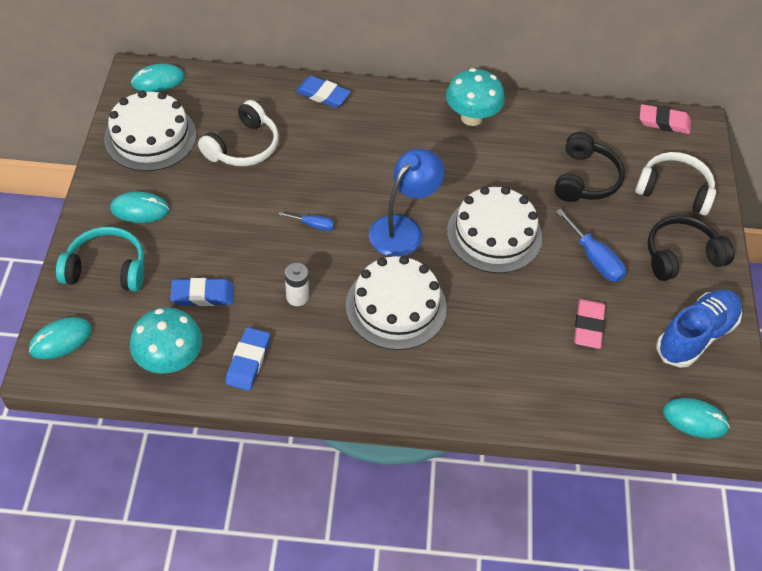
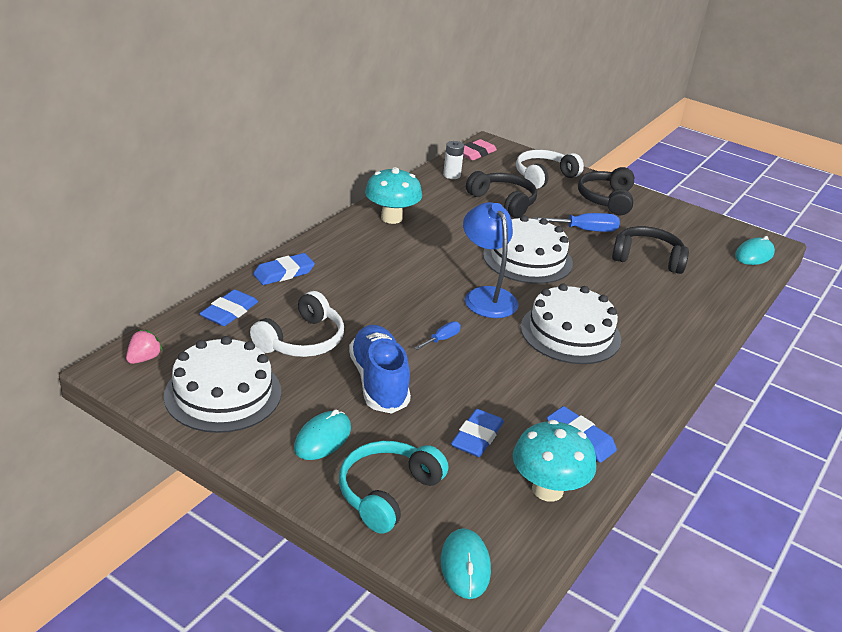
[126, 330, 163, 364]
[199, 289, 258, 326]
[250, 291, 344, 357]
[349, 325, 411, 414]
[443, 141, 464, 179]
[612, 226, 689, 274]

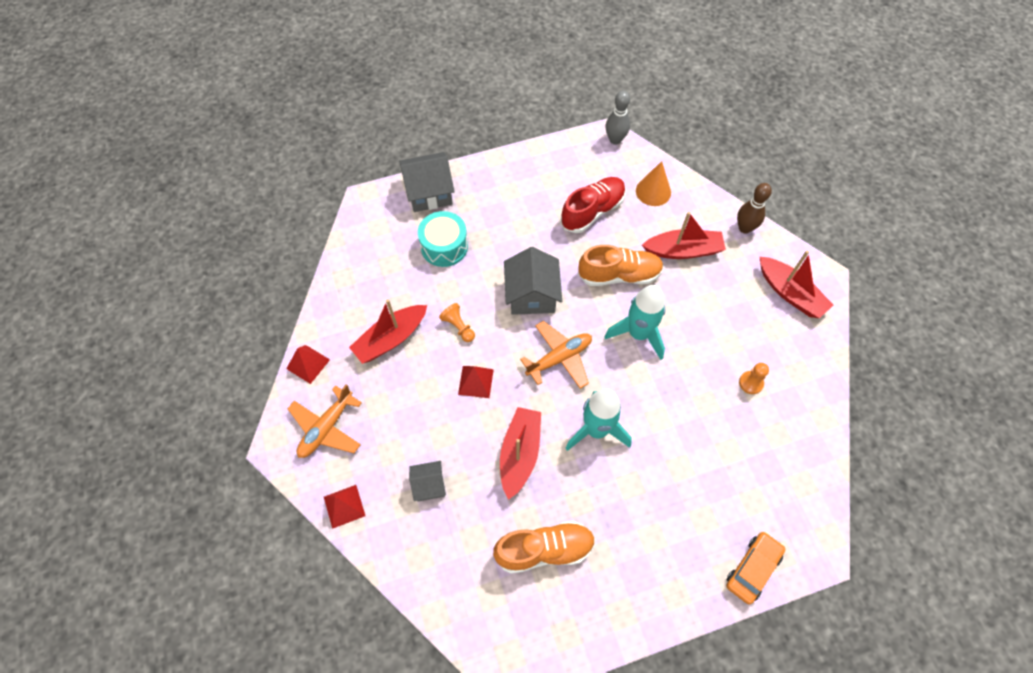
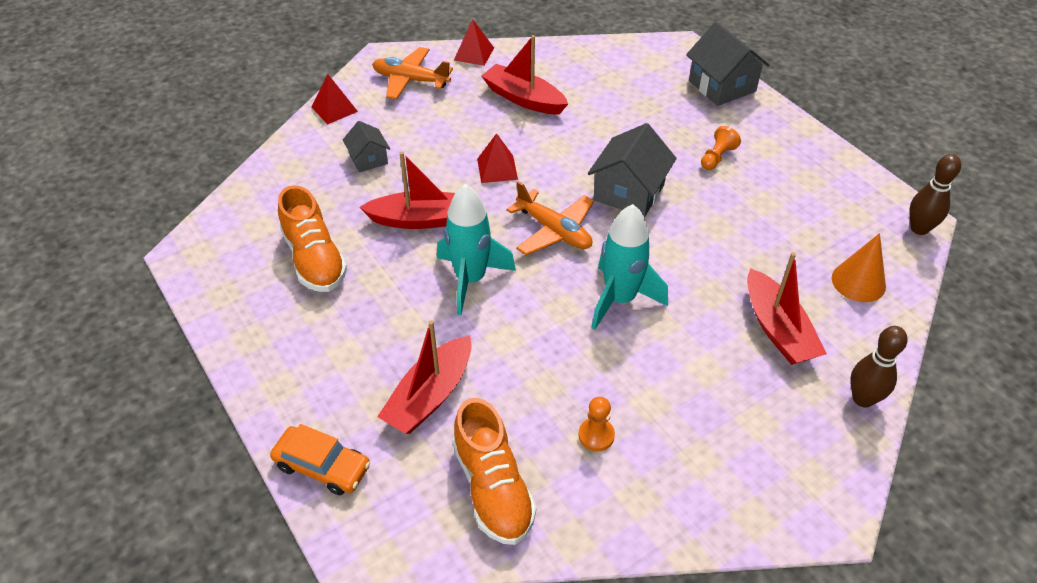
[377, 320, 472, 434]
[452, 398, 536, 545]
[588, 123, 677, 217]
[701, 126, 741, 170]
[909, 154, 961, 235]
[418, 211, 468, 267] (first image)
[561, 177, 626, 233] (first image)

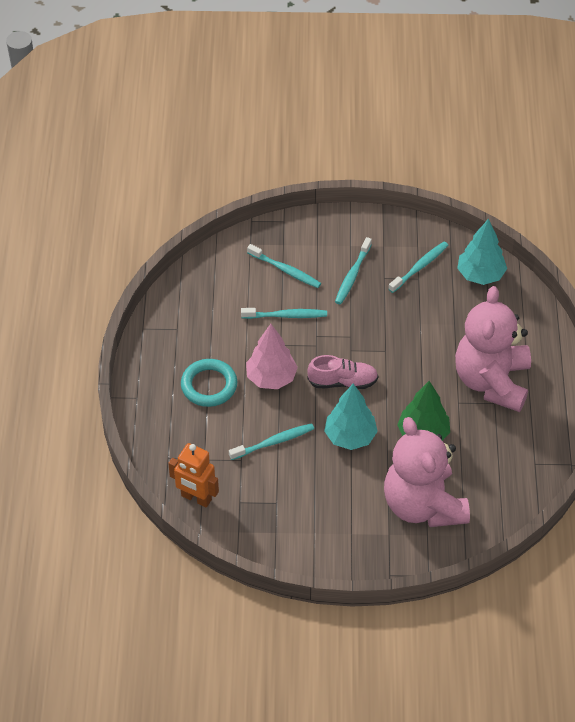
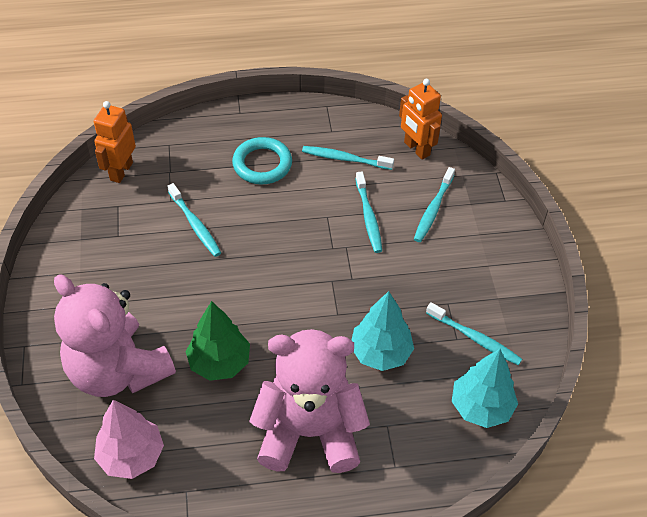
[54, 274, 176, 397]
[94, 400, 164, 479]
[302, 146, 394, 170]
[351, 291, 414, 371]
[399, 79, 442, 160]
[307, 355, 378, 389] (first image)

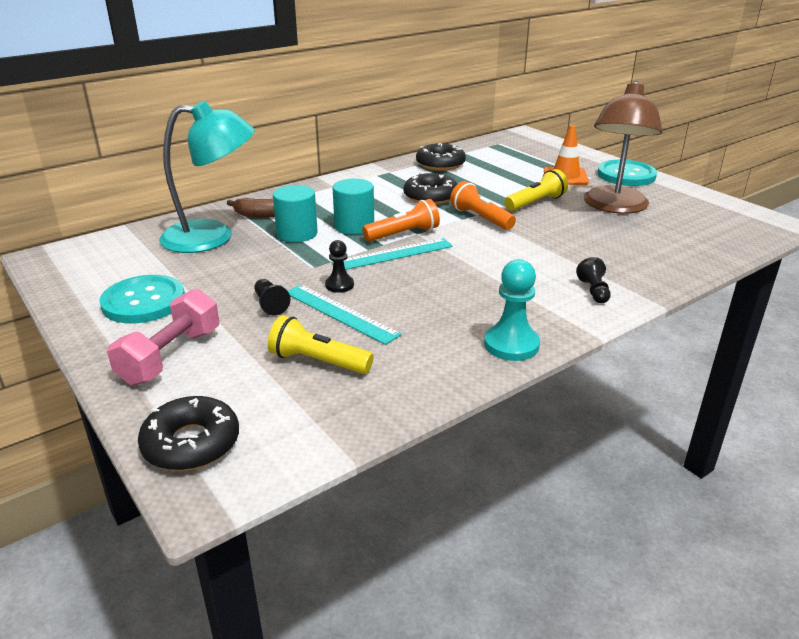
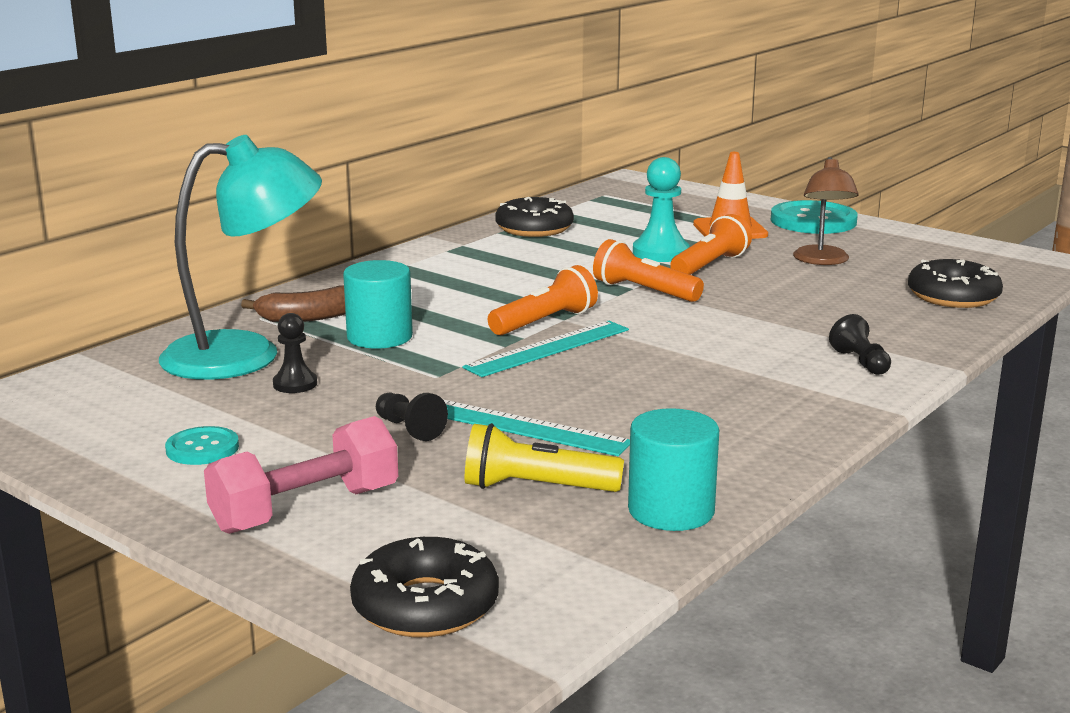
[165, 426, 239, 465]
[204, 416, 398, 534]
[273, 313, 317, 393]
[628, 408, 719, 531]
[633, 157, 690, 262]
[670, 214, 752, 275]
[793, 157, 859, 265]
[908, 259, 1003, 308]

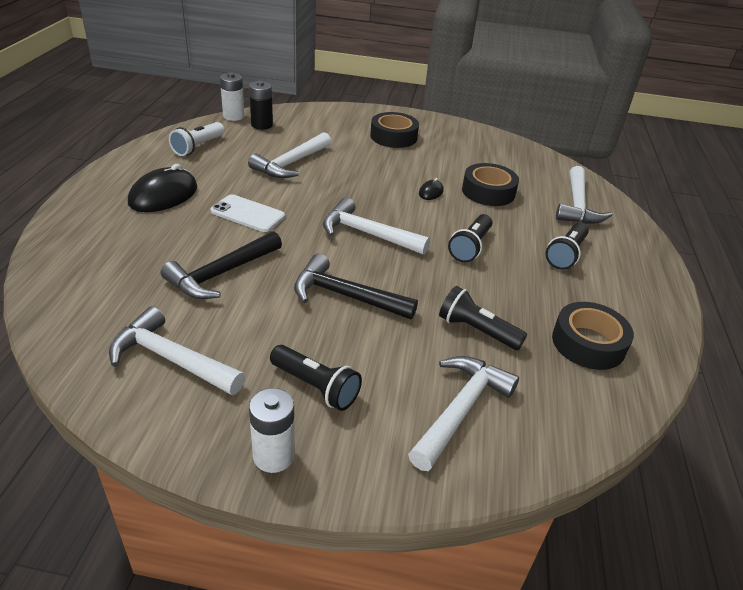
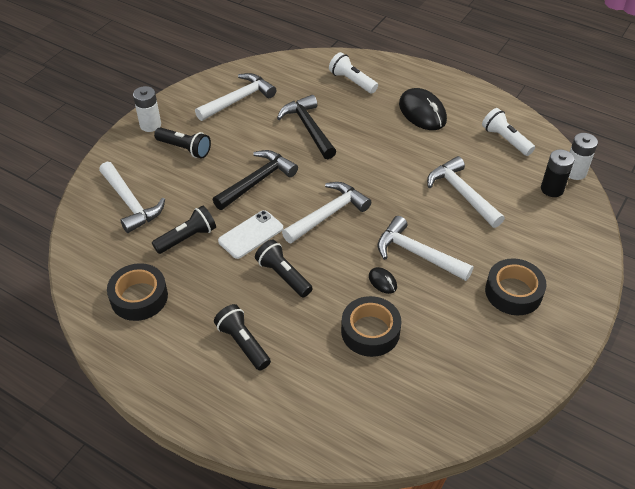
[154, 127, 211, 159]
[218, 210, 283, 259]
[329, 52, 378, 93]
[377, 216, 473, 281]

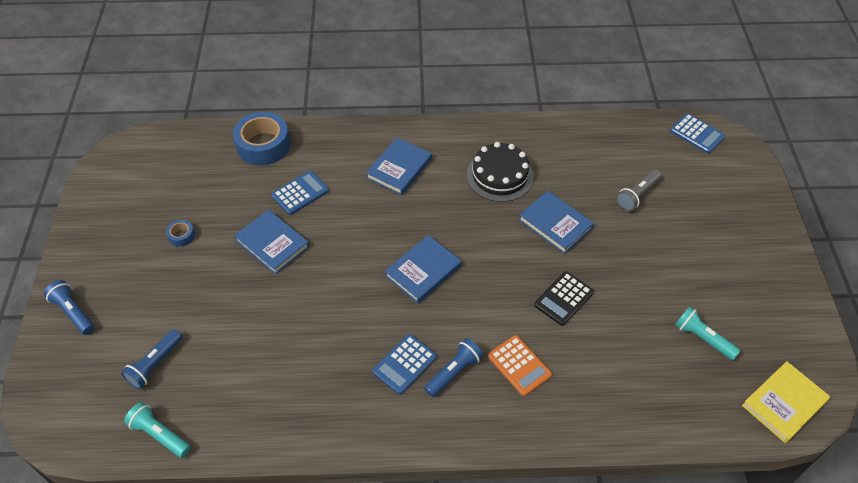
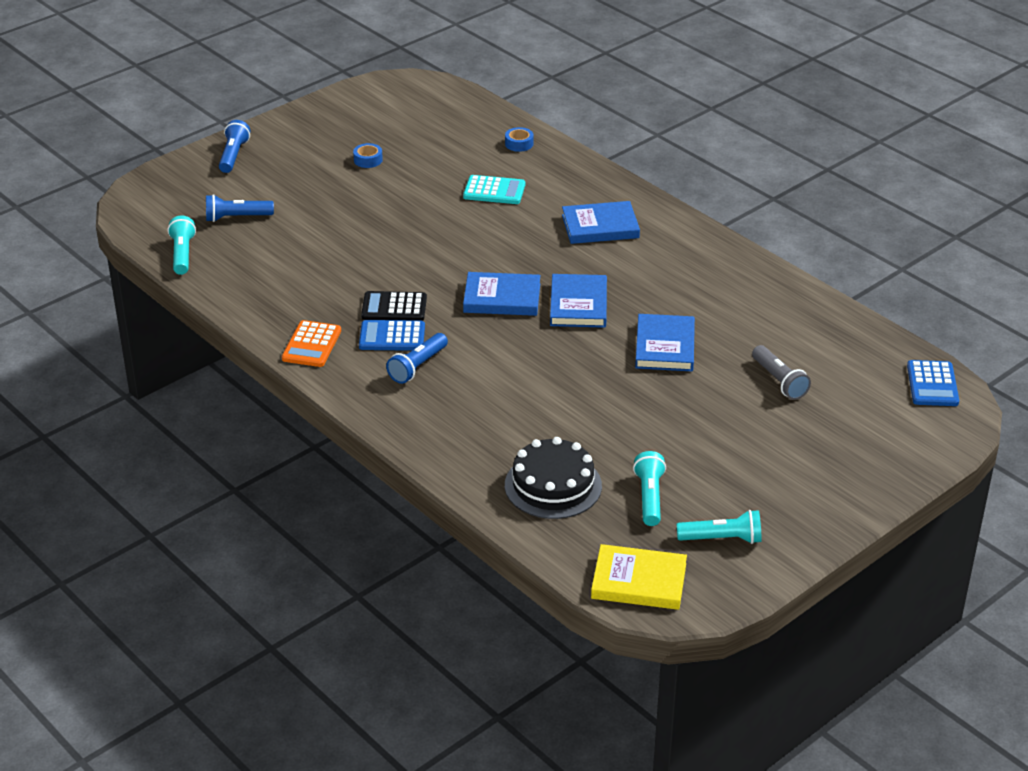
[282, 320, 341, 367]
[361, 291, 427, 321]
[386, 333, 448, 384]
[463, 175, 525, 204]
[505, 127, 534, 152]
[505, 437, 602, 519]
[550, 274, 607, 328]
[677, 510, 761, 544]
[752, 345, 811, 400]

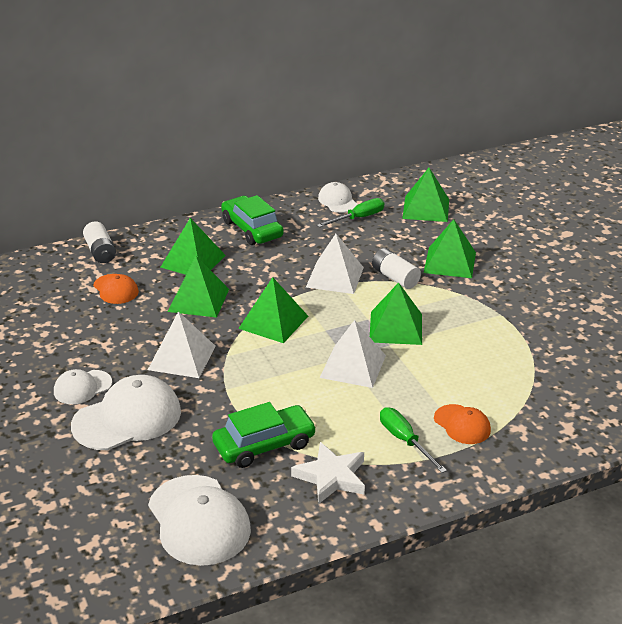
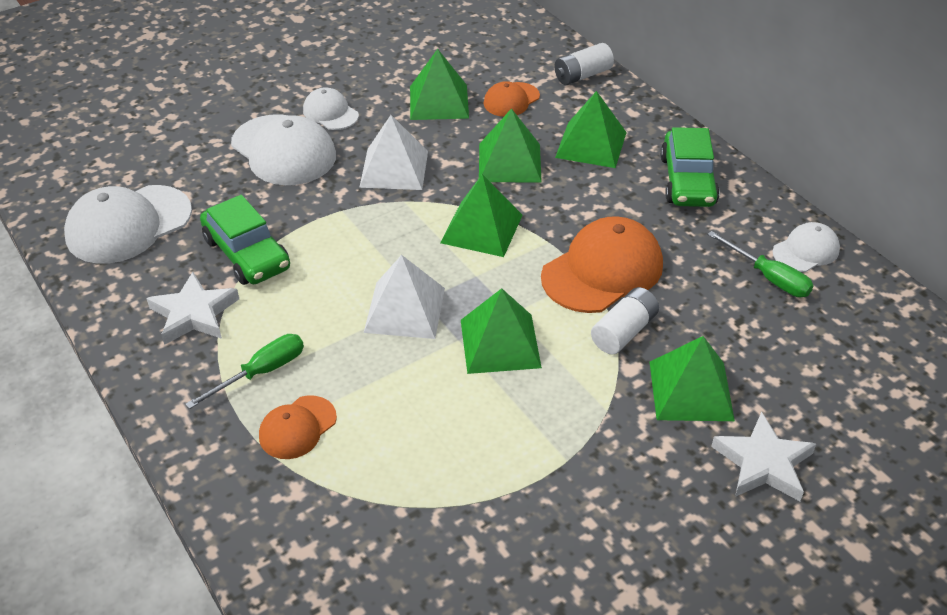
[410, 49, 469, 120]
[541, 216, 663, 313]
[660, 127, 720, 207]
[711, 412, 816, 501]

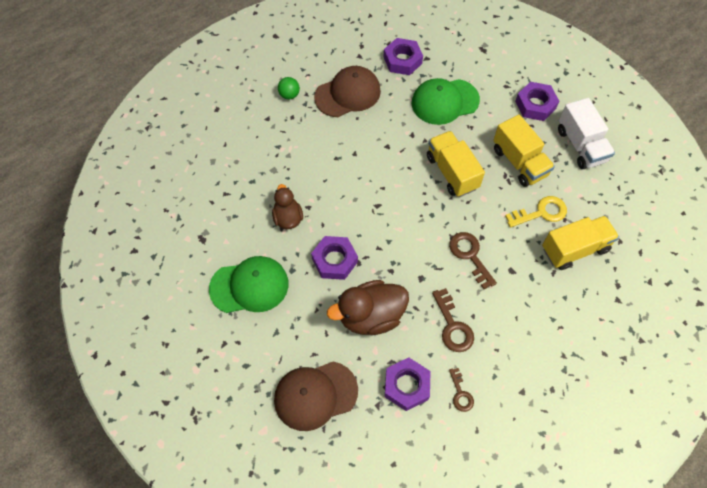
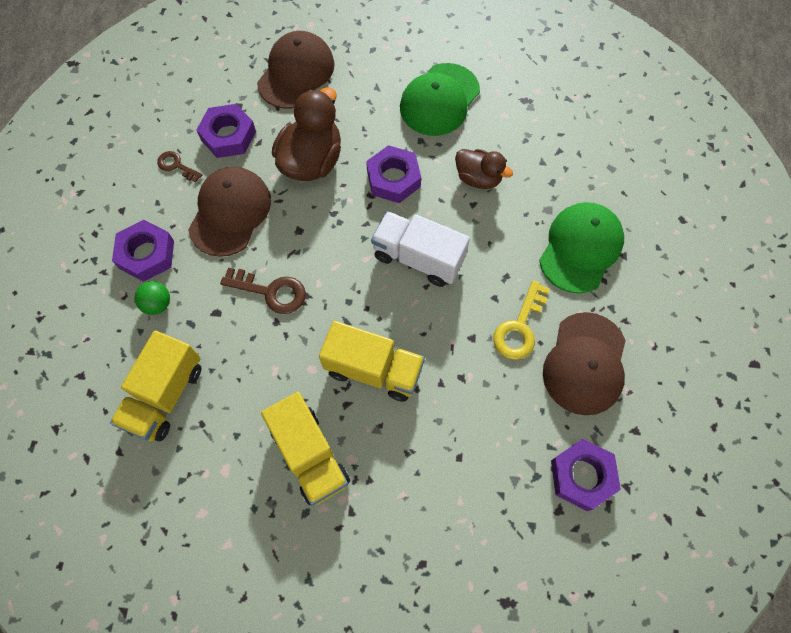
[112, 220, 174, 282]
[134, 281, 170, 315]
[188, 167, 271, 257]
[261, 392, 350, 506]
[371, 211, 470, 287]
[493, 280, 550, 360]
[539, 202, 624, 293]

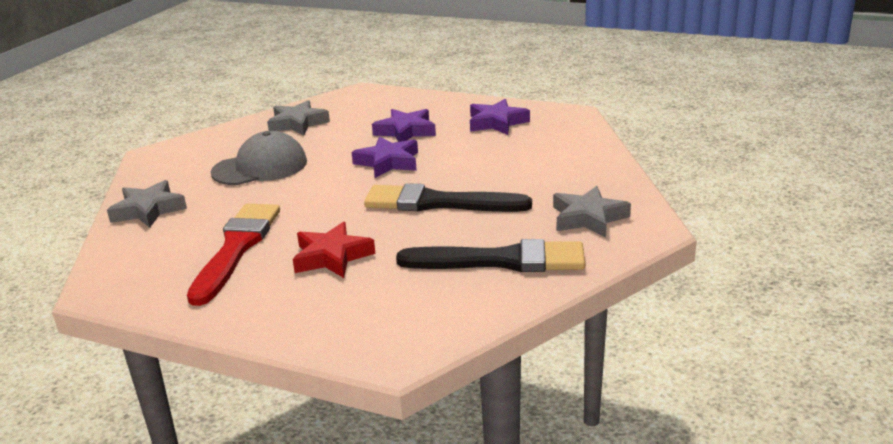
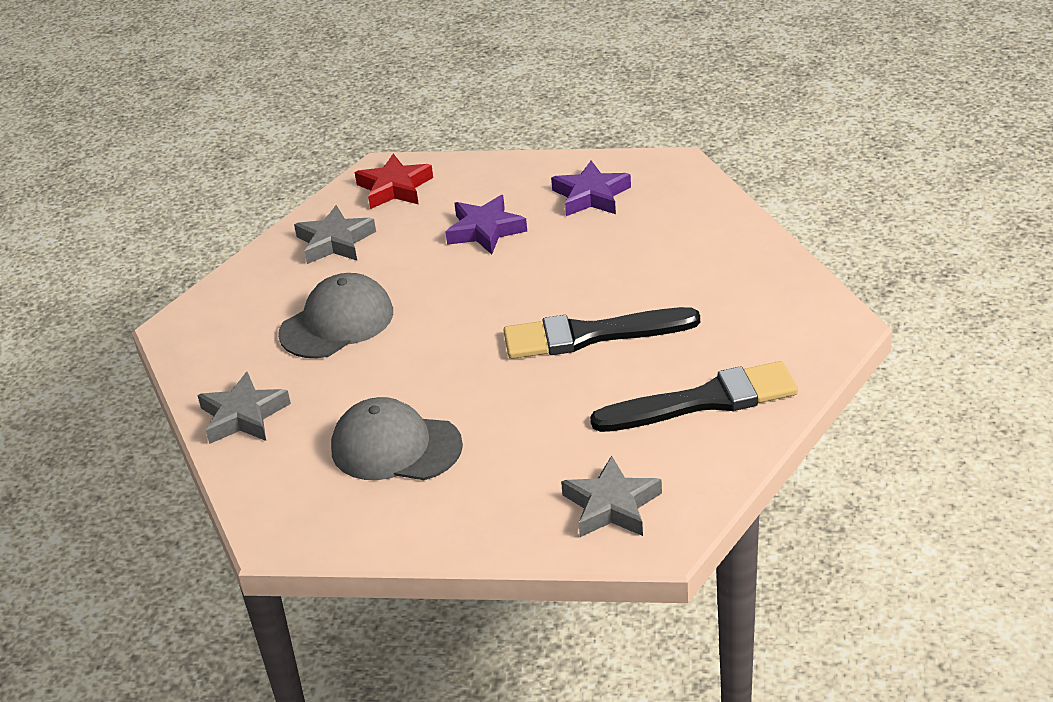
[331, 397, 463, 480]
[355, 154, 433, 209]
[561, 456, 662, 537]
[352, 136, 418, 178] (first image)

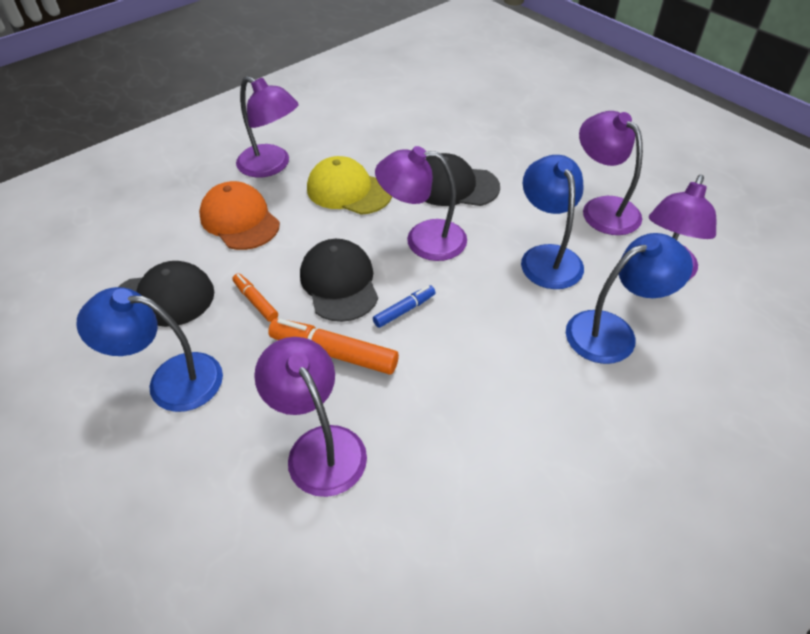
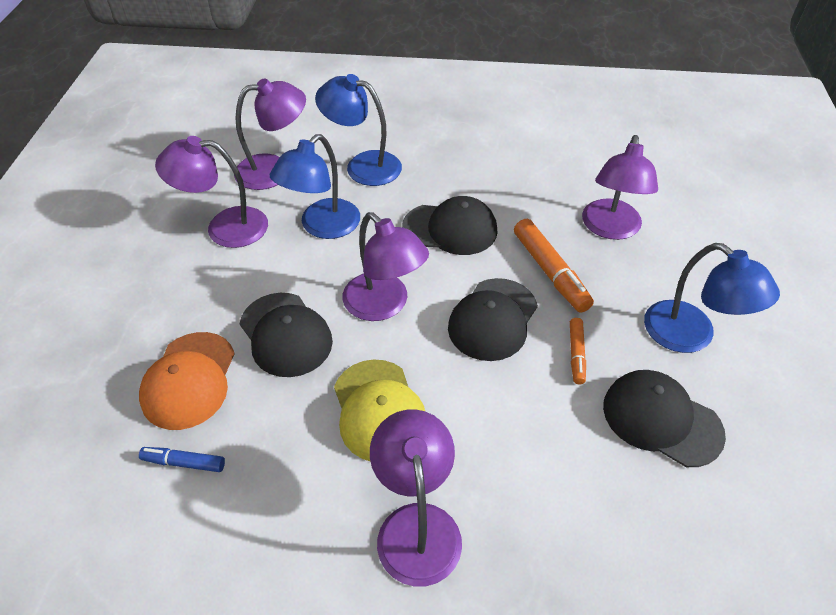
[139, 332, 235, 430]
[139, 447, 225, 472]
[155, 136, 268, 248]
[402, 196, 498, 255]

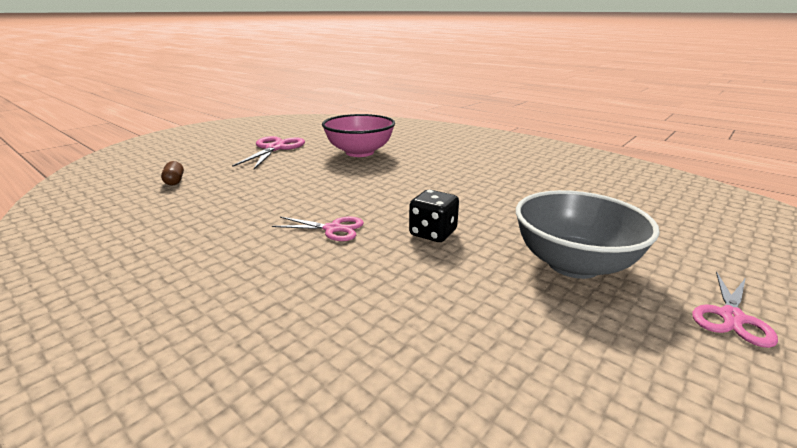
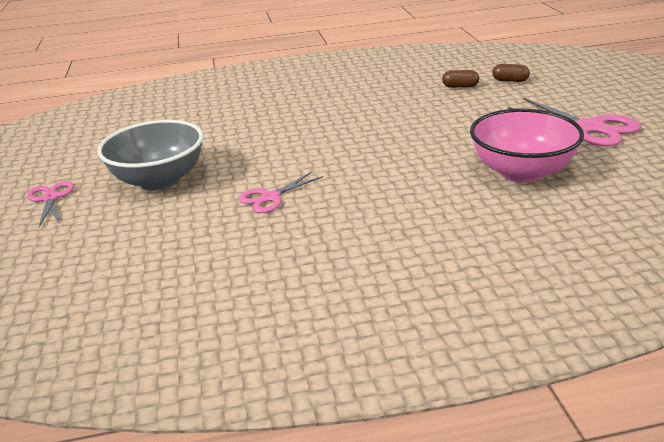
[238, 171, 323, 213]
[442, 70, 479, 88]
[409, 190, 459, 242] (first image)

